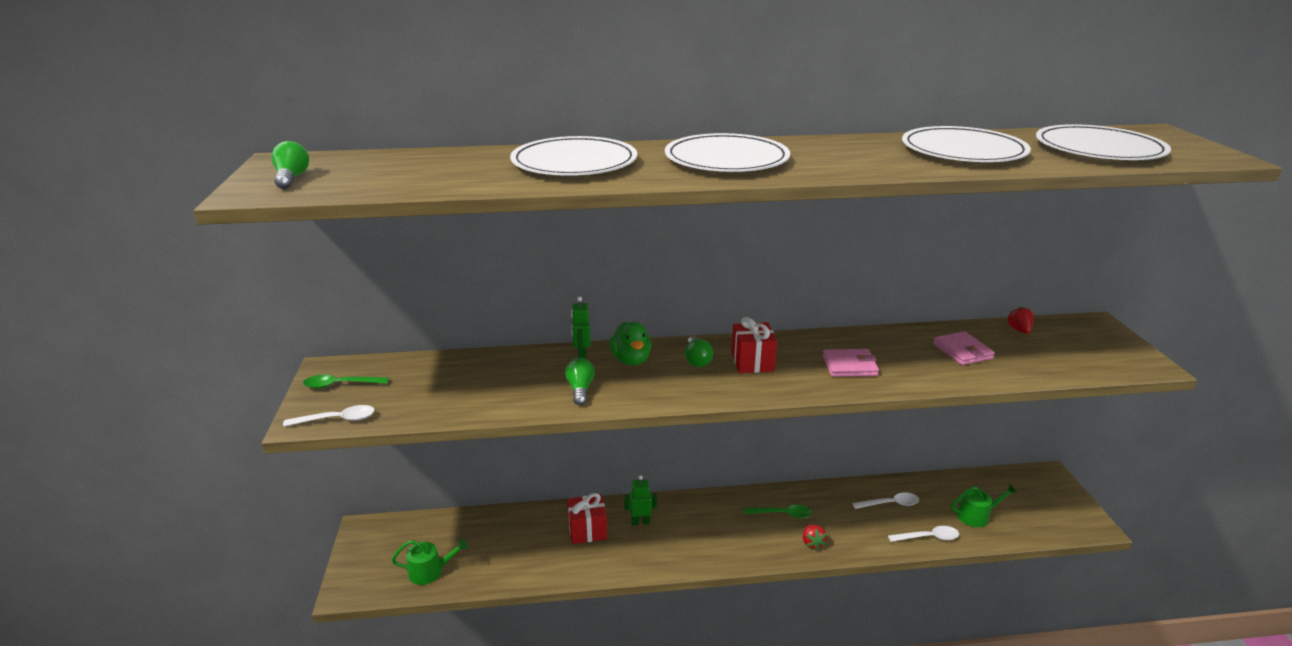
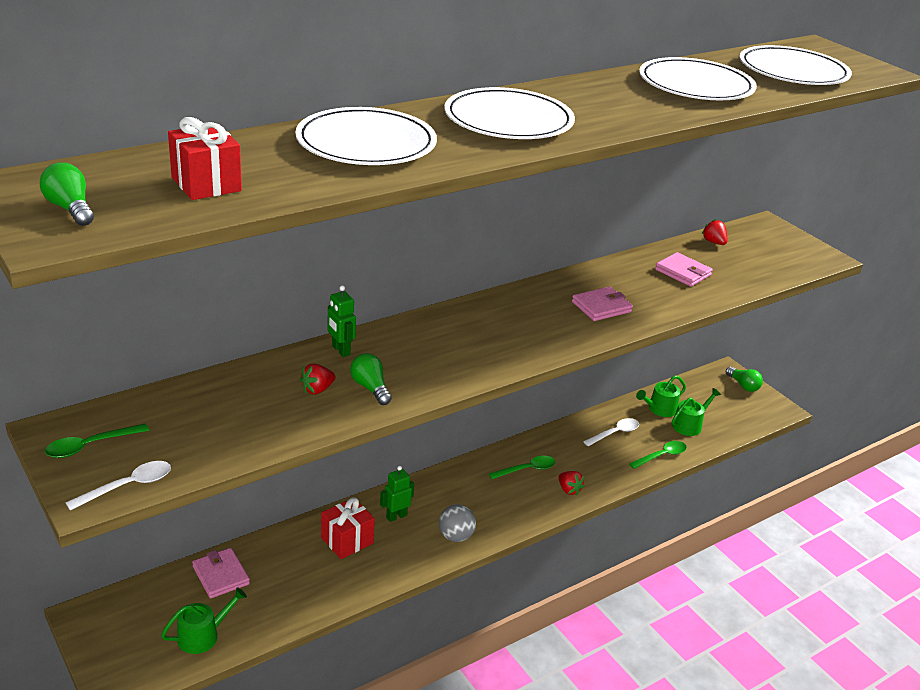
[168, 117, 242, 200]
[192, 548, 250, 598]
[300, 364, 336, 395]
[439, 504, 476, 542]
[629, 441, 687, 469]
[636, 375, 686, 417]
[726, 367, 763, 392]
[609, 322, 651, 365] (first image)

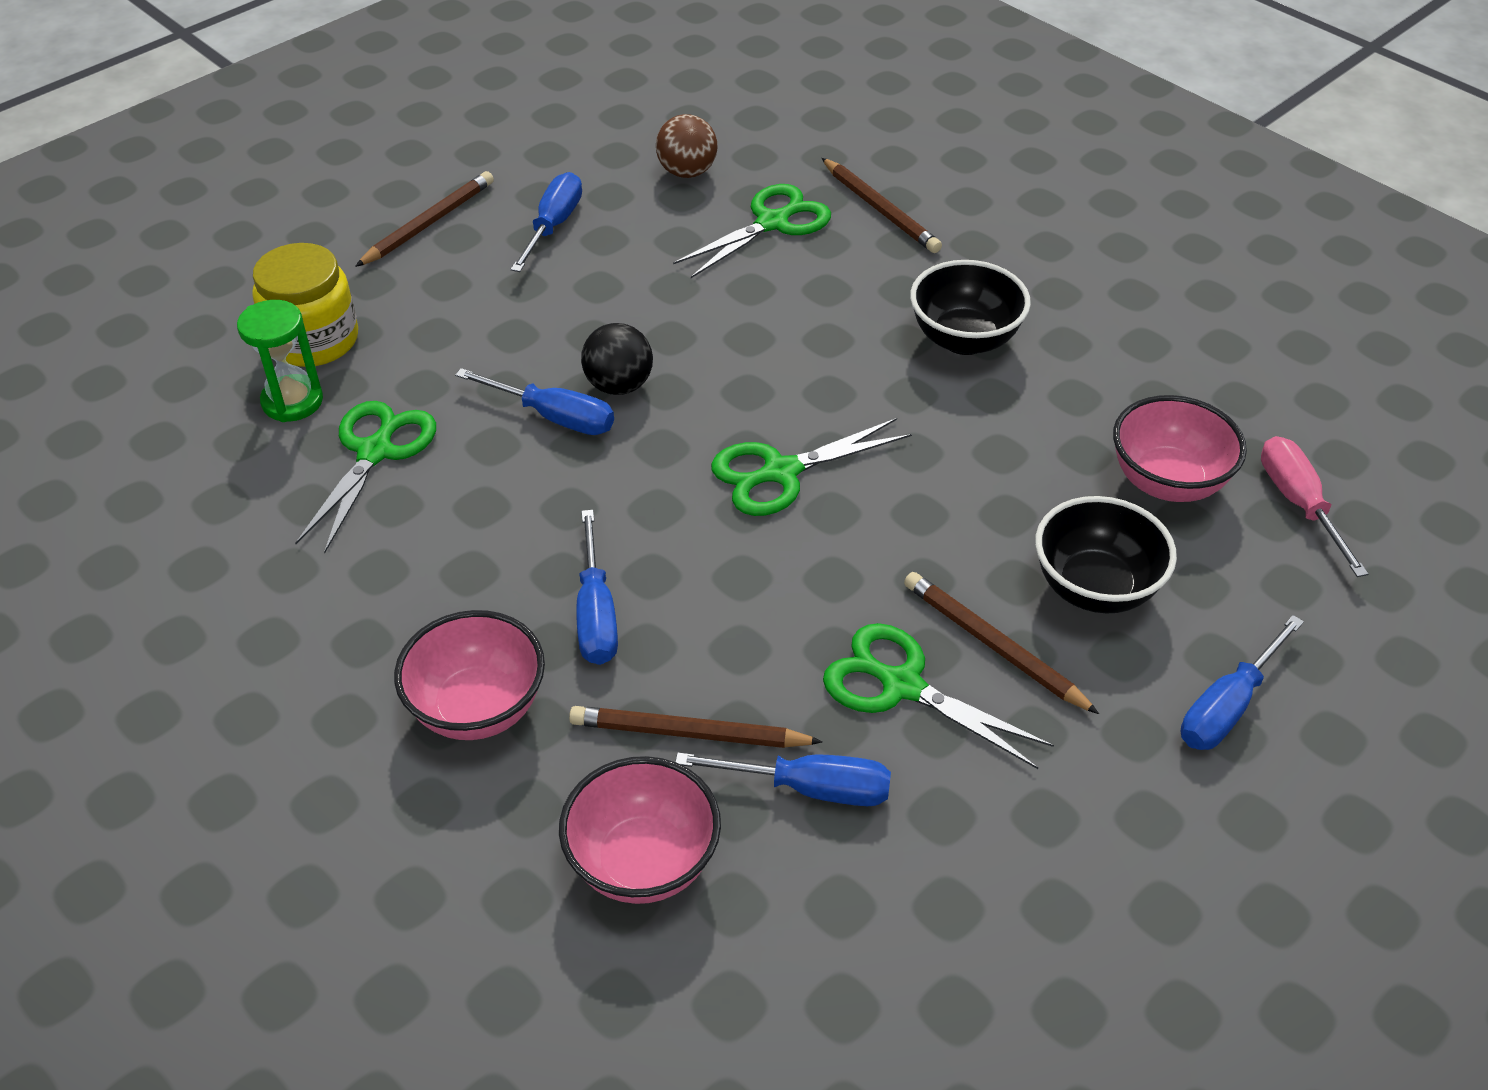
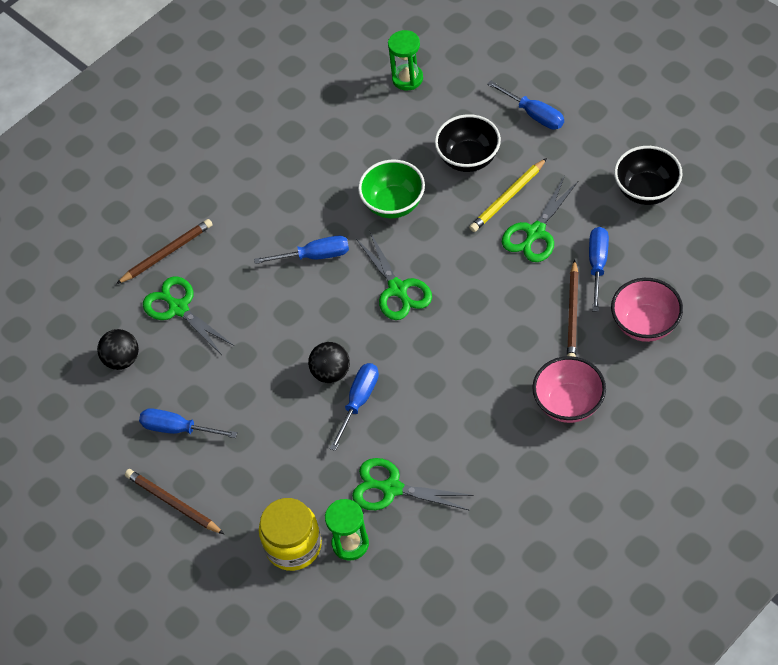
[97, 329, 139, 370]
[254, 236, 349, 264]
[358, 160, 425, 218]
[388, 30, 423, 91]
[469, 158, 547, 232]
[614, 146, 682, 205]
[1113, 395, 1247, 502] (first image)

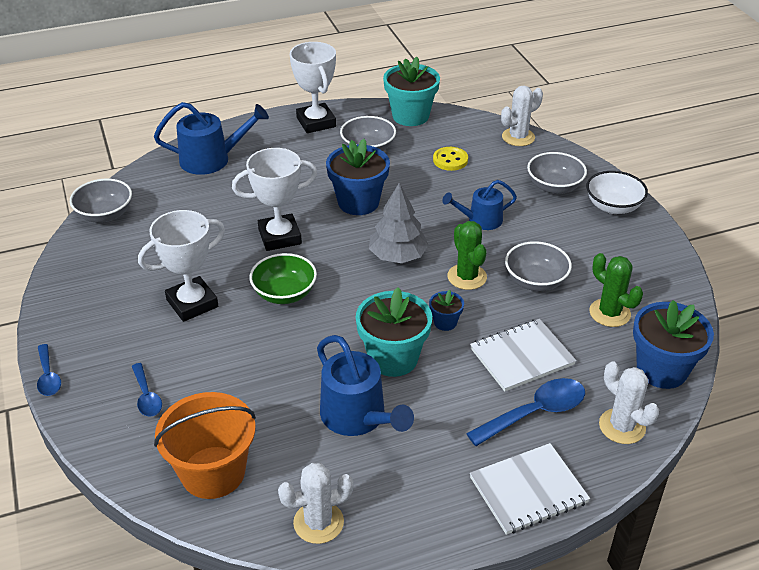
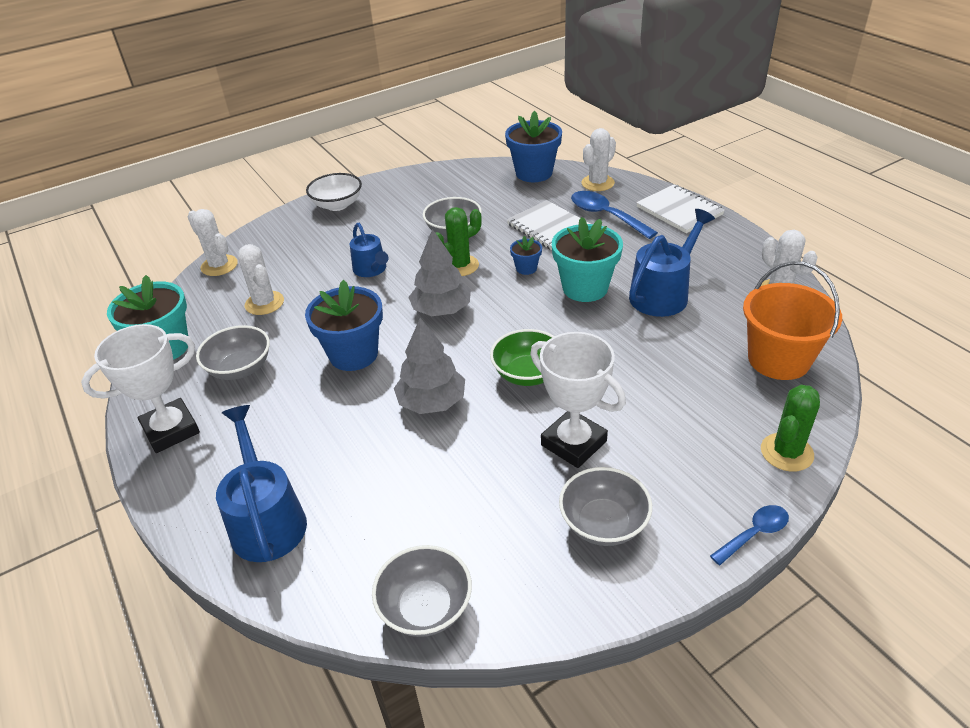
[238, 244, 284, 315]
[394, 318, 465, 414]
[559, 467, 652, 546]
[761, 385, 820, 472]
[132, 363, 162, 417] (first image)

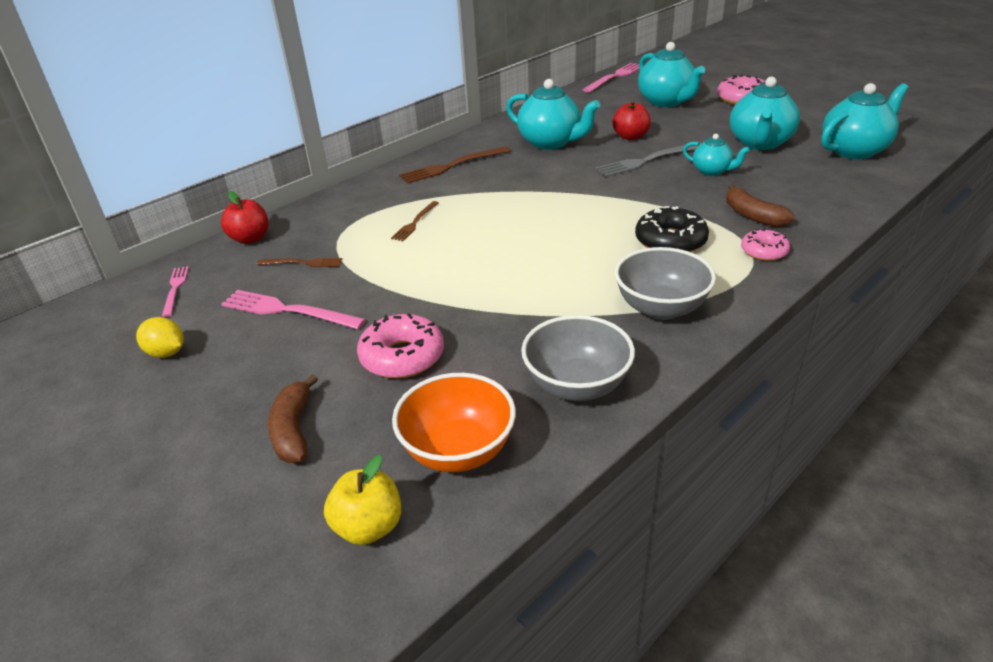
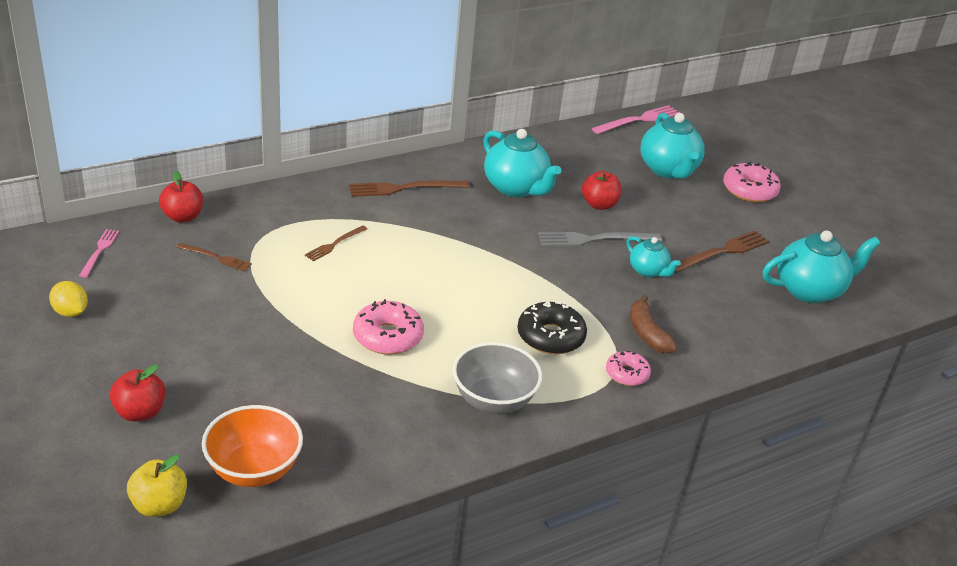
[110, 364, 166, 422]
[353, 299, 424, 355]
[675, 231, 769, 273]
[221, 290, 366, 330] (first image)
[521, 315, 635, 401] (first image)

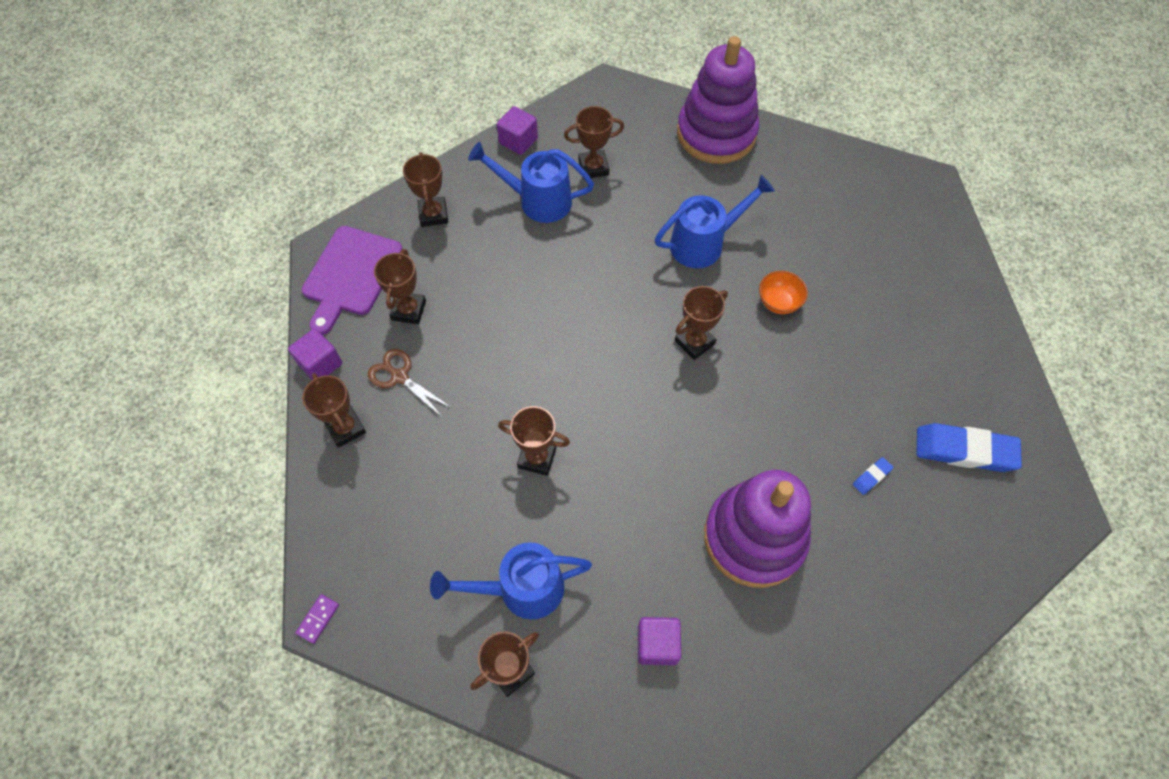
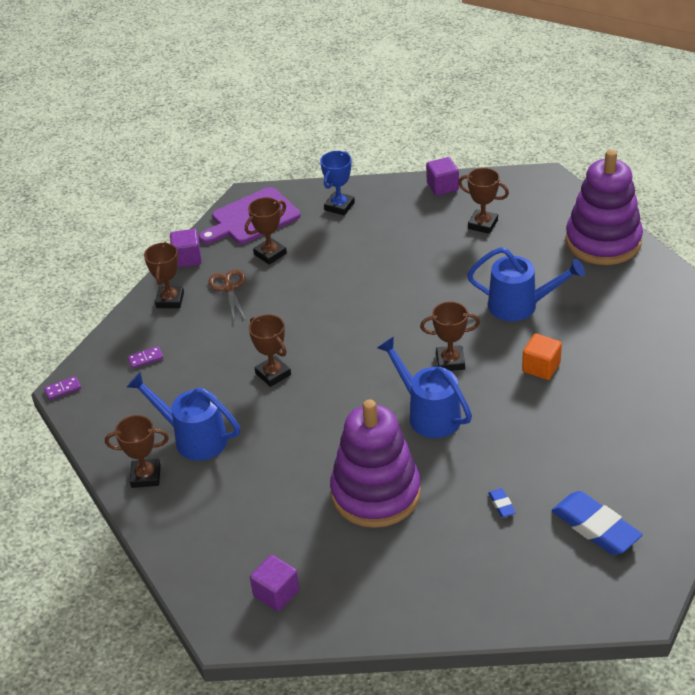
[127, 346, 163, 369]
[250, 555, 300, 611]
[320, 151, 355, 216]
[377, 336, 472, 438]
[488, 488, 516, 517]
[522, 334, 562, 380]

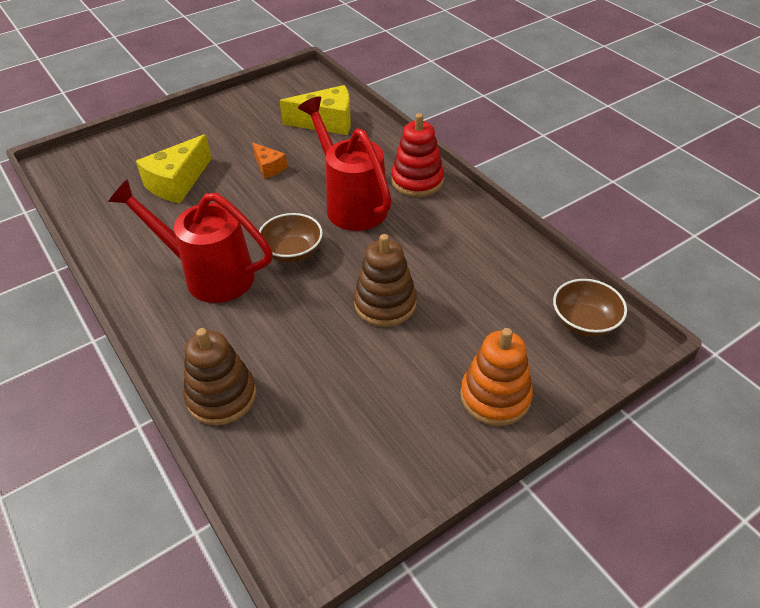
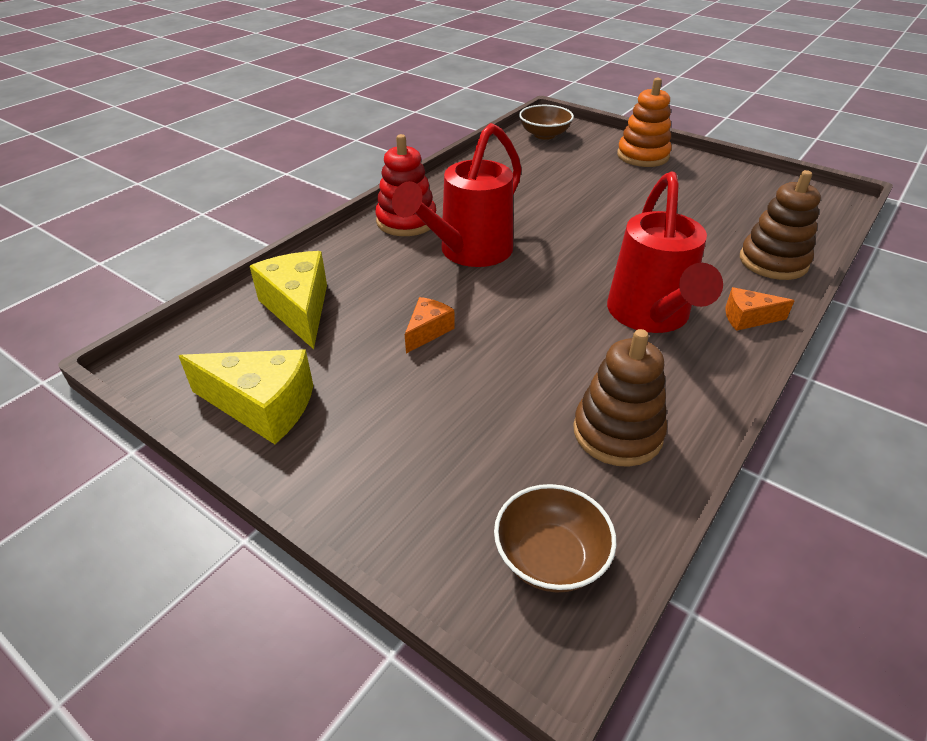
[179, 349, 313, 444]
[494, 484, 616, 593]
[573, 329, 667, 467]
[725, 287, 795, 331]

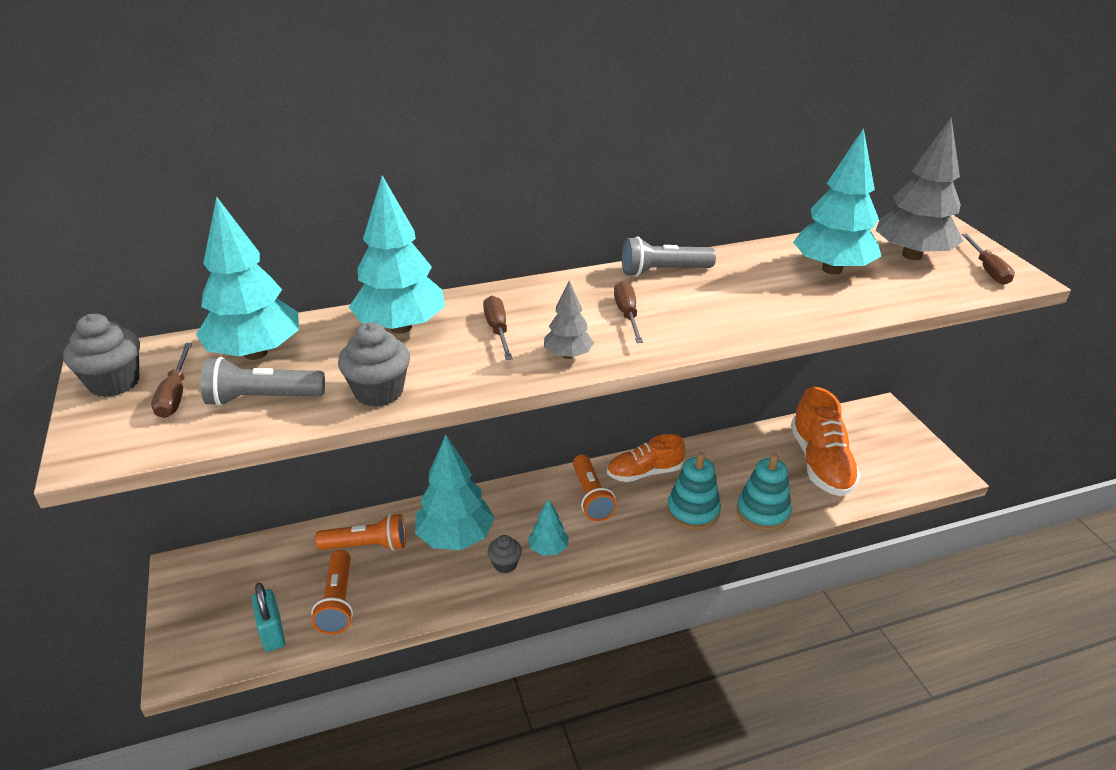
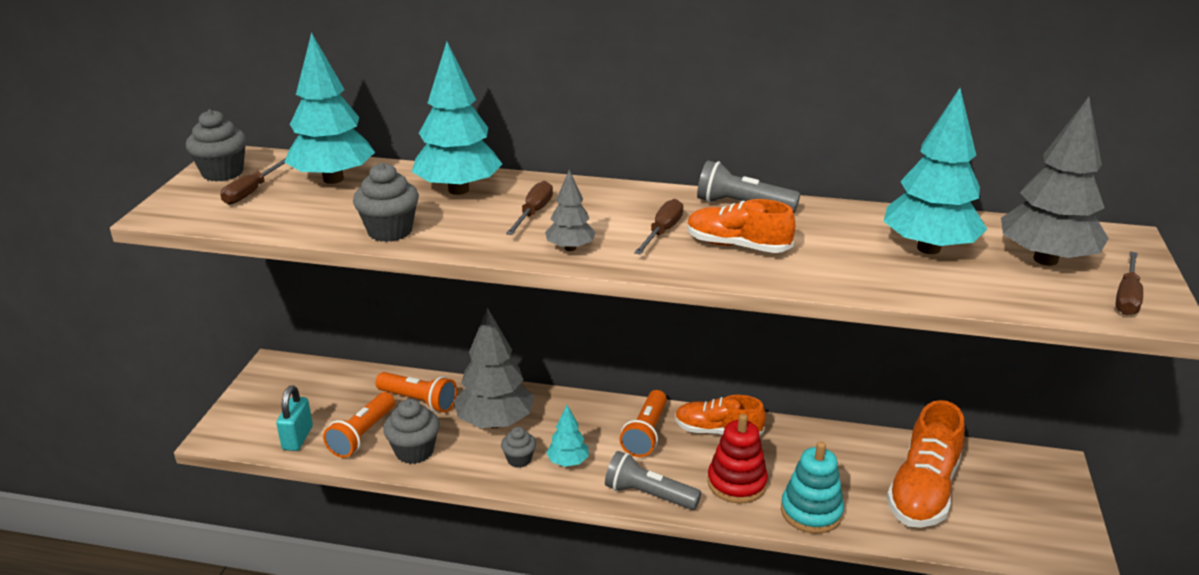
[383, 399, 440, 464]
[454, 308, 534, 428]
[605, 451, 702, 510]
[687, 199, 795, 253]
[707, 414, 768, 503]

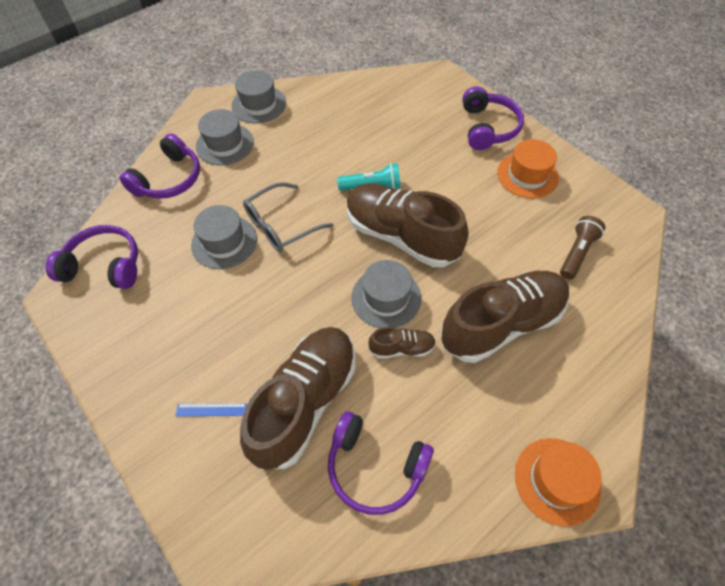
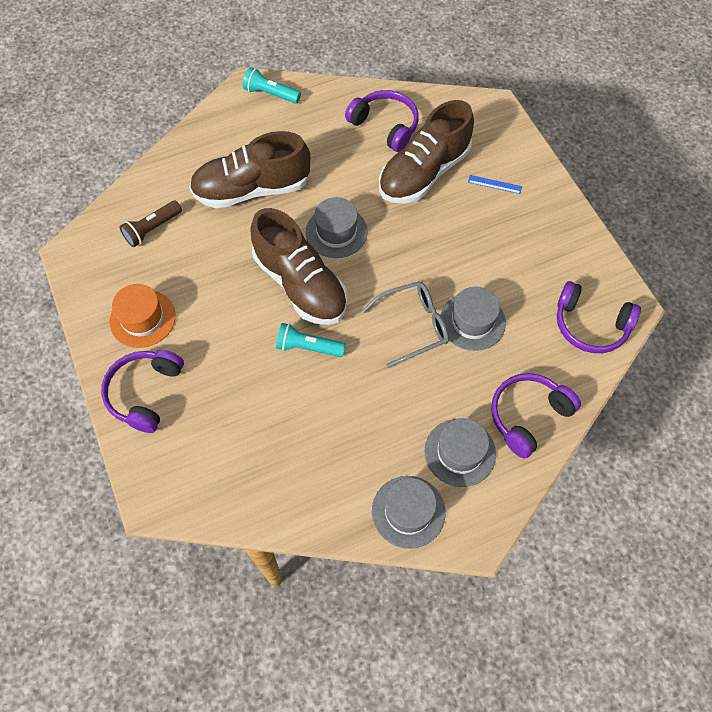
[243, 67, 301, 104]
[368, 327, 436, 359] (first image)

